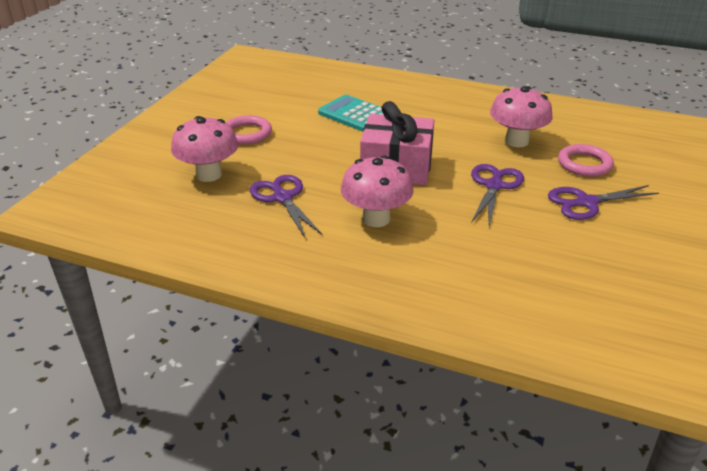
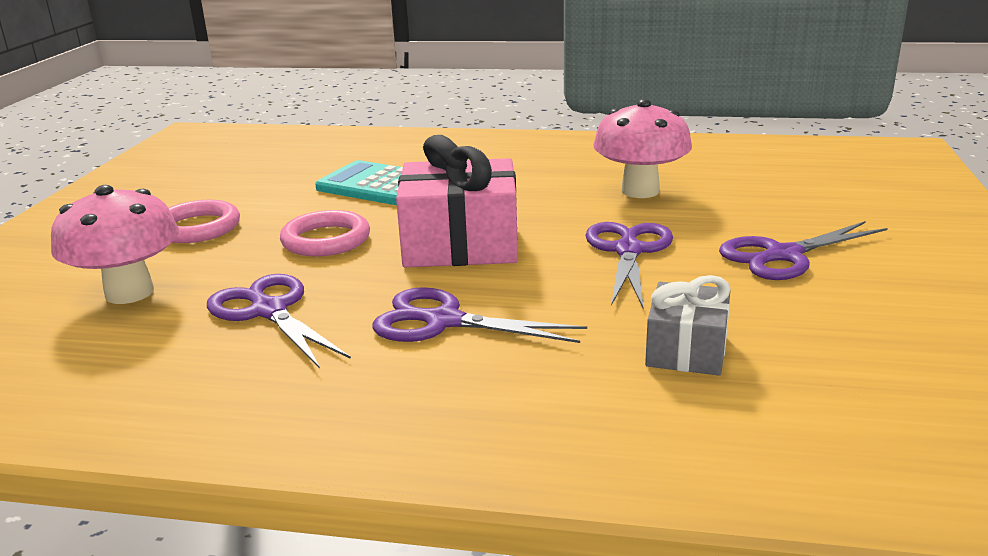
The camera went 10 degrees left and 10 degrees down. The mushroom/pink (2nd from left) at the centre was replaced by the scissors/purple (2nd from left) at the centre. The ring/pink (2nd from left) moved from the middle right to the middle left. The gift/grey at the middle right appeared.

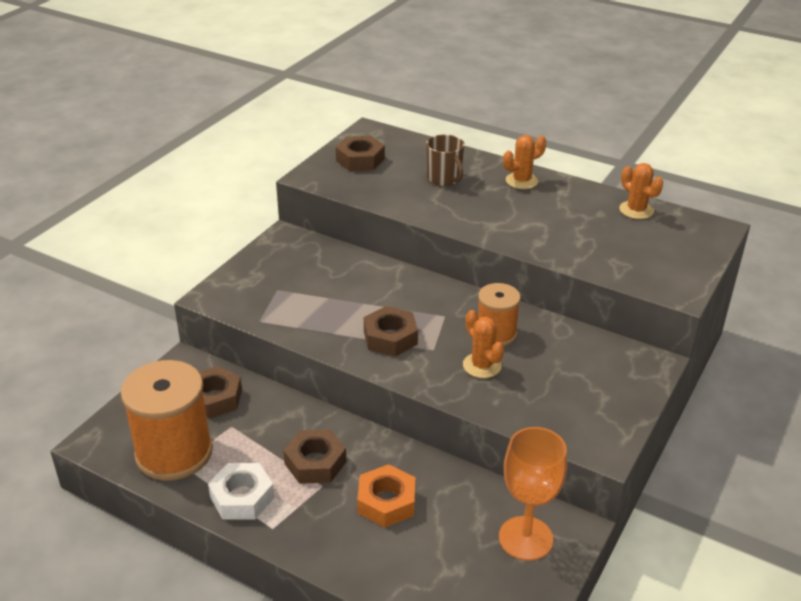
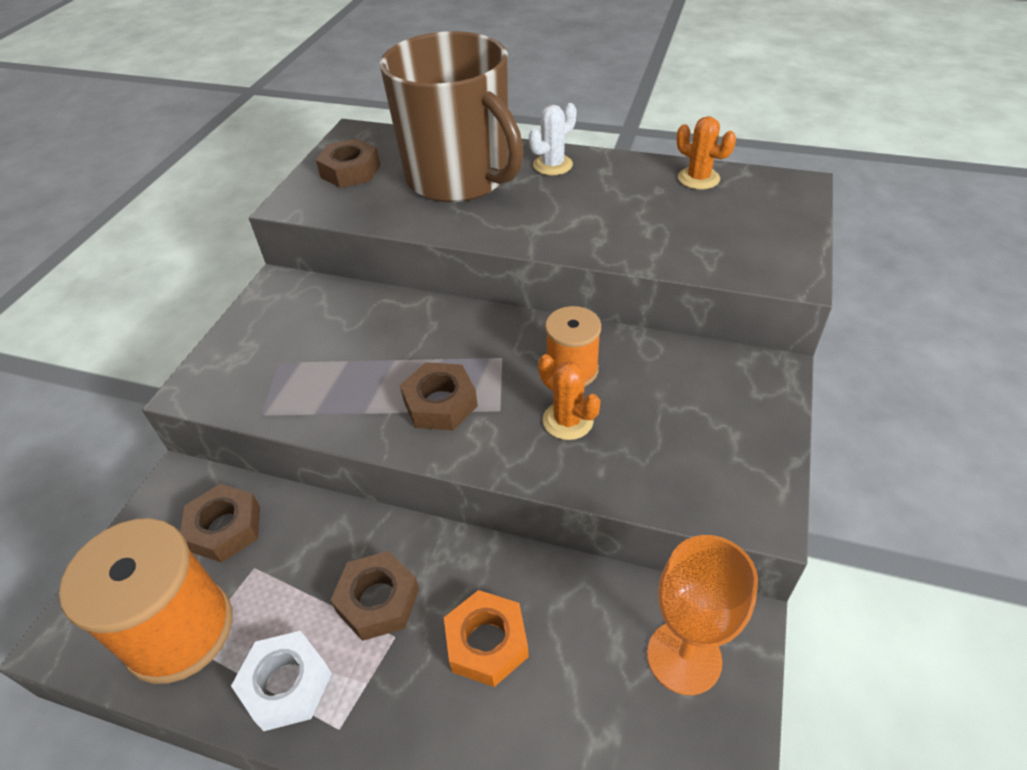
The camera went 10 degrees left and 10 degrees up. The mug/brown at the top centre changed to 2.44 times the size. The cactus/orange (2nd from left) at the top centre became the cactus/white at the top centre.

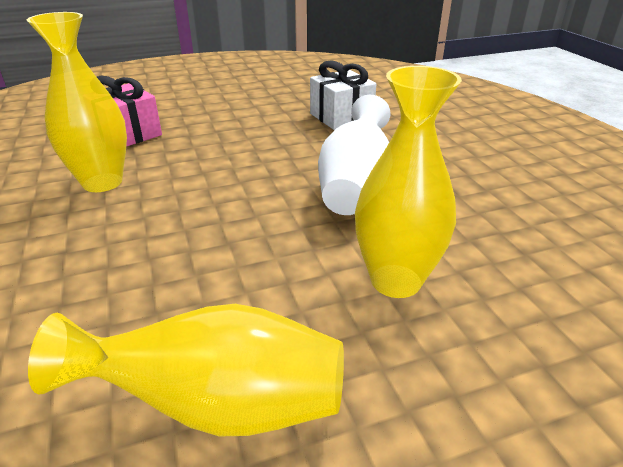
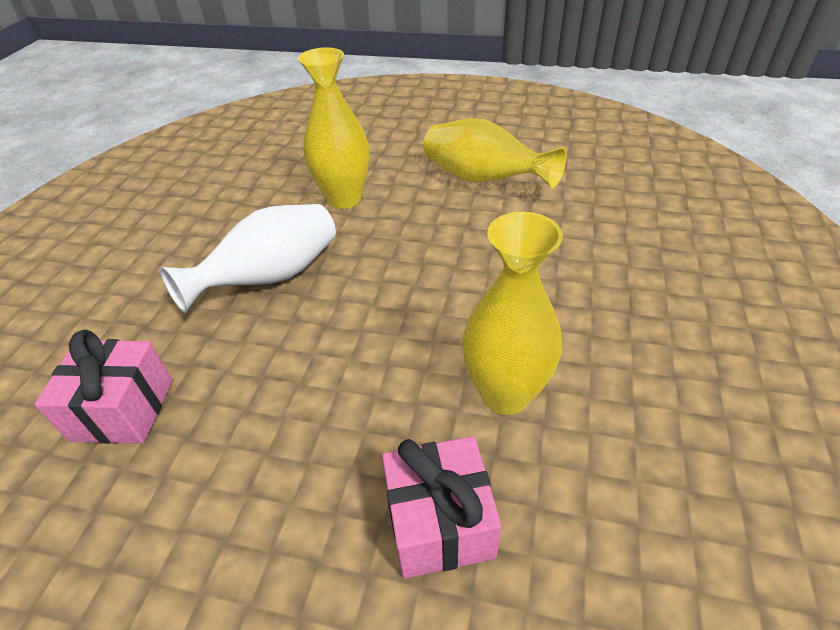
The camera went 145 degrees left and 10 degrees up. The gift/white at the top centre became the gift/pink (1st from left) at the middle left.

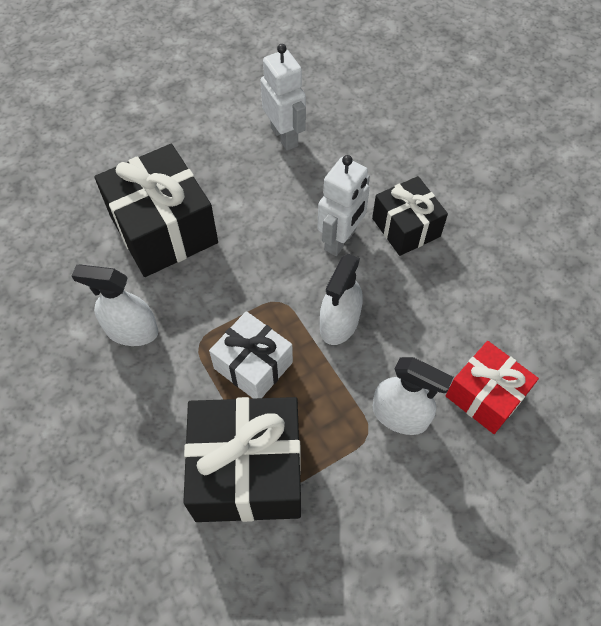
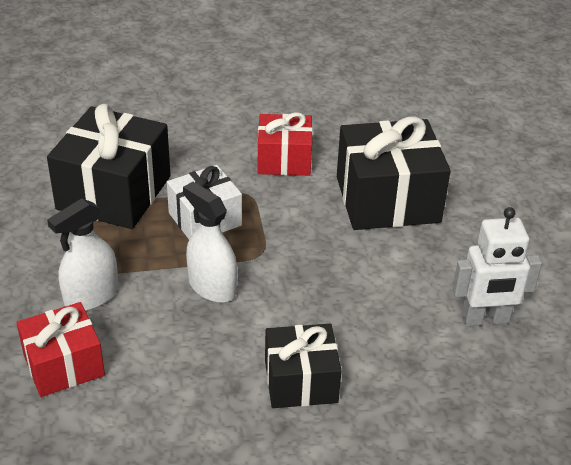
The camera went 110 degrees right and 20 degrees down. The spray bottle/white (1st from left) at the middle left was replaced by the gift/red (2nd from left) at the top centre. The robot/white (2nd from left) at the top centre disappeared.

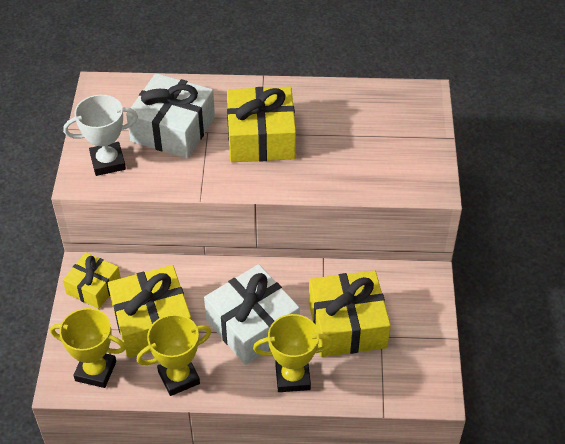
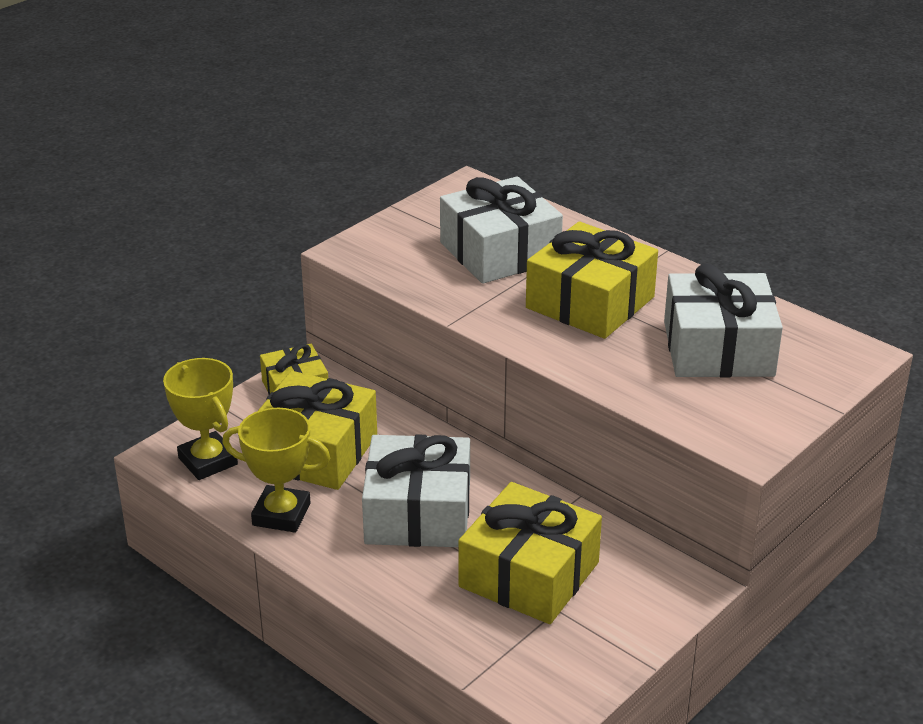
The camera went 40 degrees right and 15 degrees down. The trophy/white at the top left disappeared. The trophy/yellow (3rd from left) at the bottom centre disappeared. The gift/white (3rd from left) at the middle right appeared.

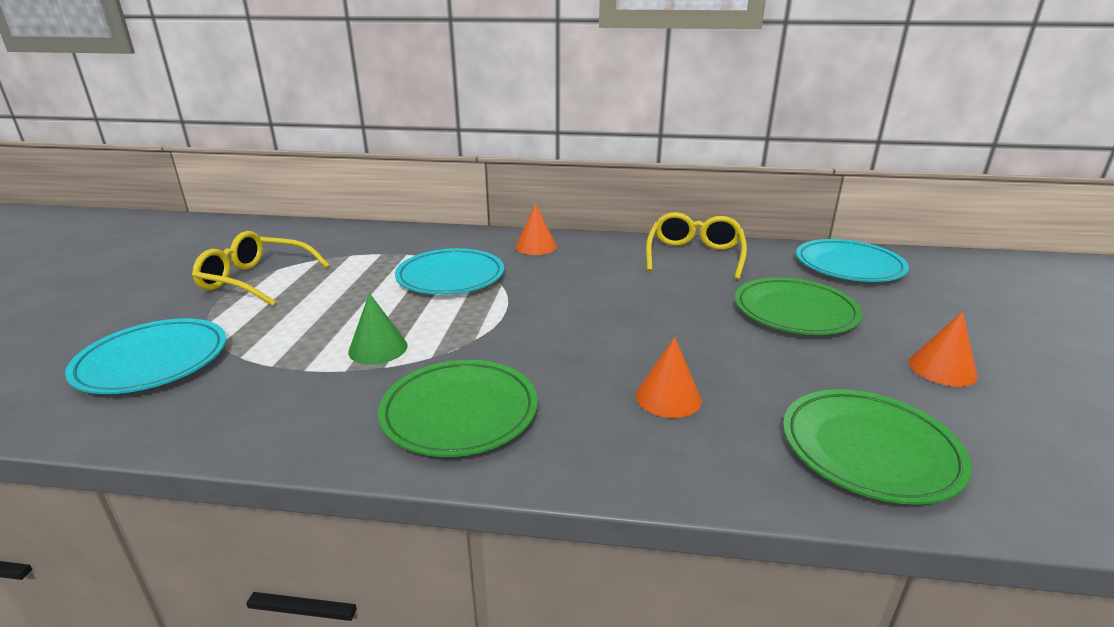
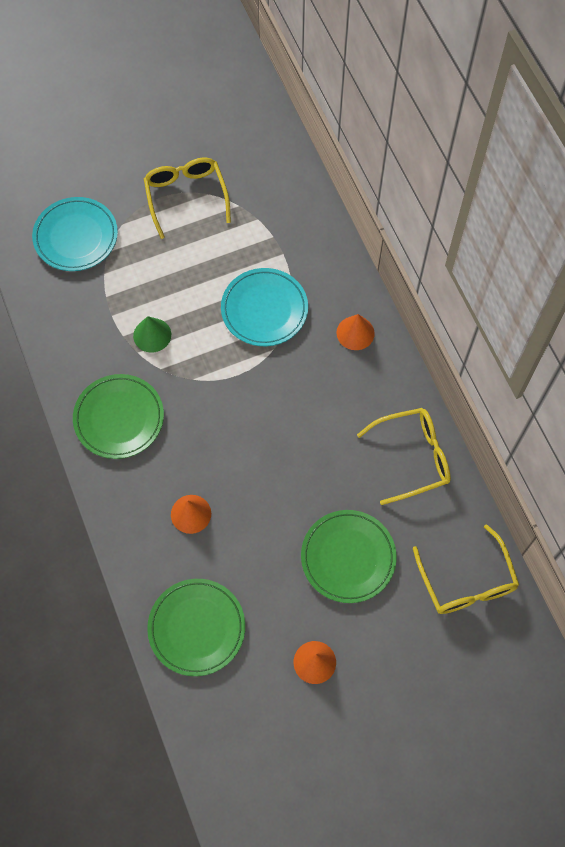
The camera went 60 degrees right and 40 degrees up. The plate/turquoise (3rd from left) at the middle right was replaced by the glasses/yellow (3rd from left) at the bottom right.

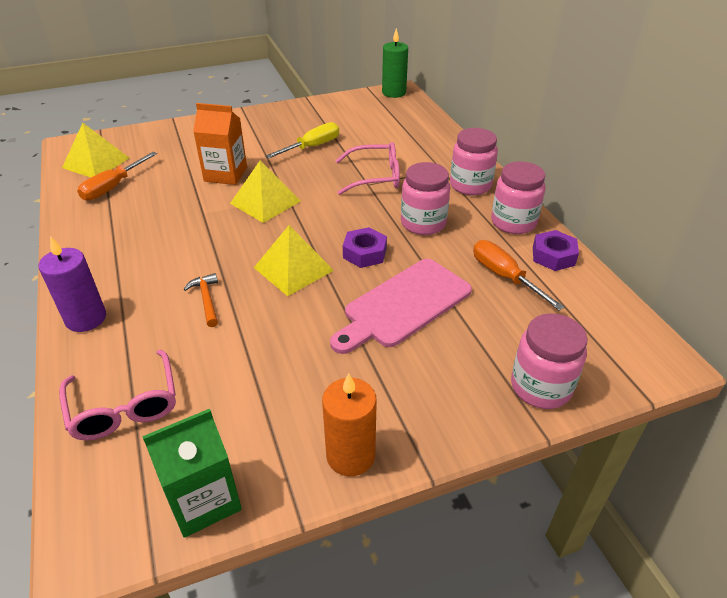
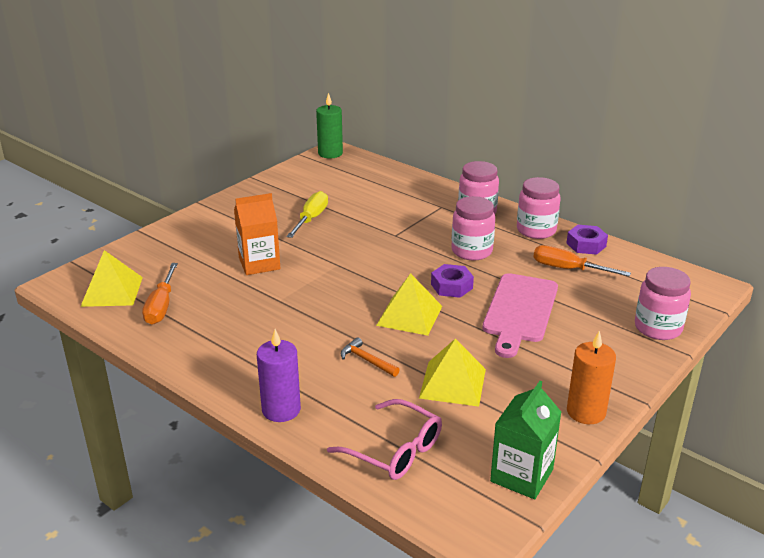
The camera went 30 degrees left and 10 degrees down. The pyramid/yellow (2nd from left in the first image) moved from the top centre to the bottom centre. The glasses/pink (2nd from left) at the top centre disappeared.

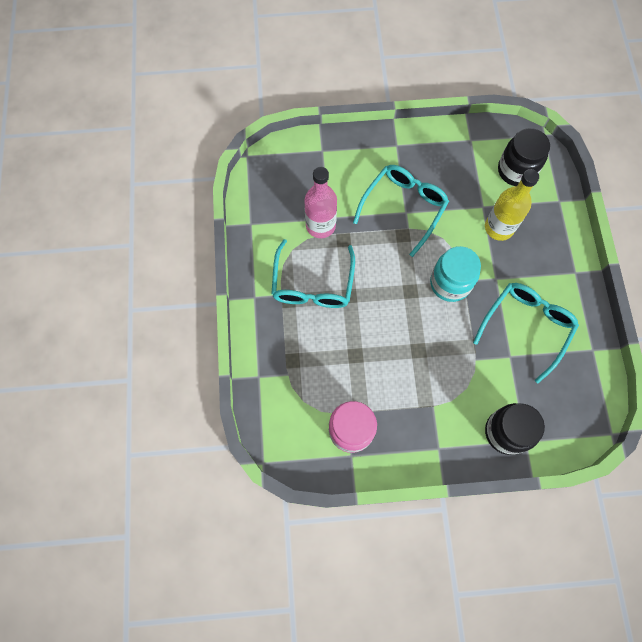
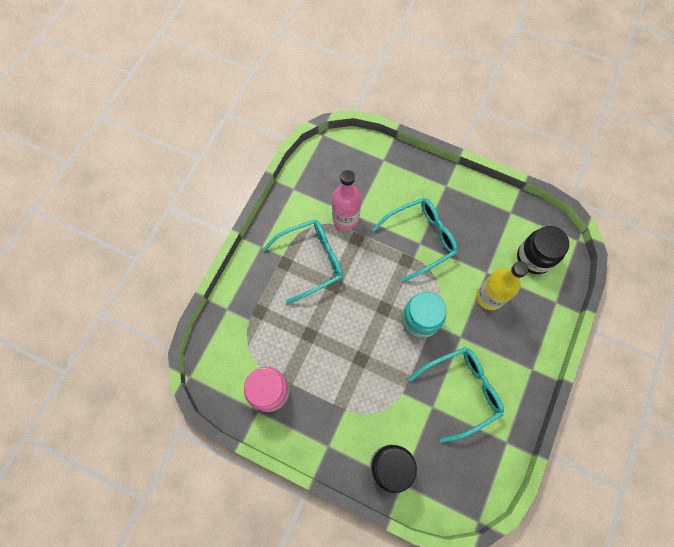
The camera went 30 degrees right and 0 degrees up. The glasses/turquoise (1st from left) at the centre turned 150 degrees counterclockwise.

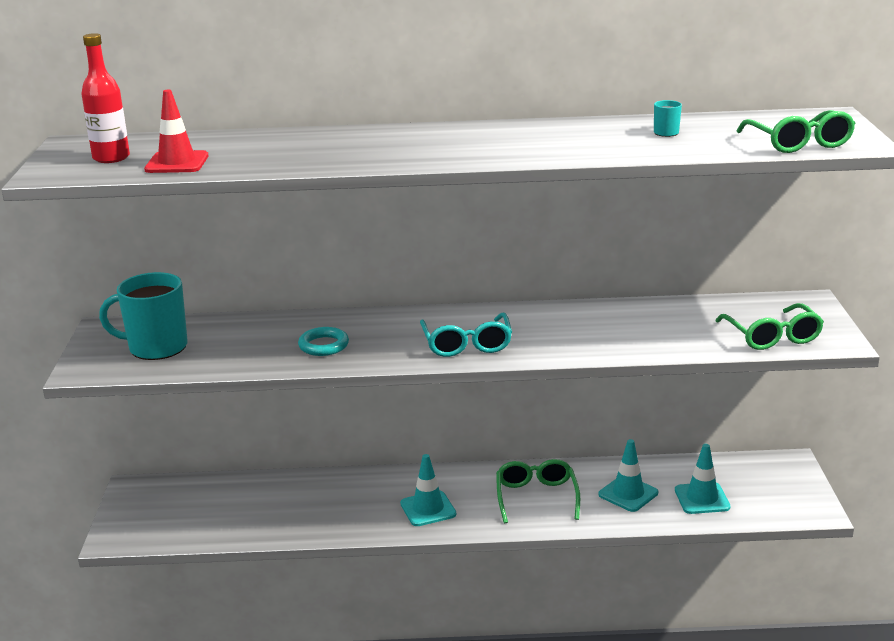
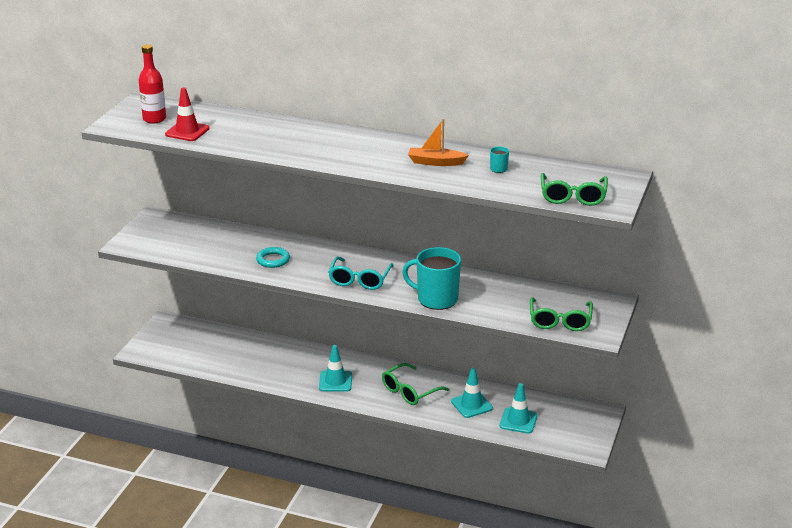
The camera went 20 degrees right and 5 degrees up. The mug/turquoise (1st from left) moved from the middle left to the centre. The glasses/green (1st from left) at the bottom centre turned 150 degrees counterclockwise. The boat/orange at the top centre appeared.

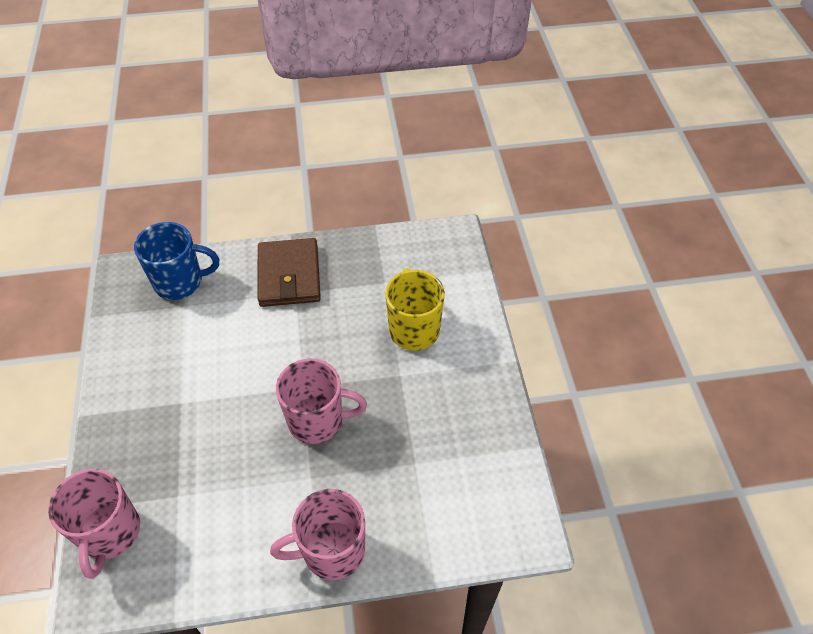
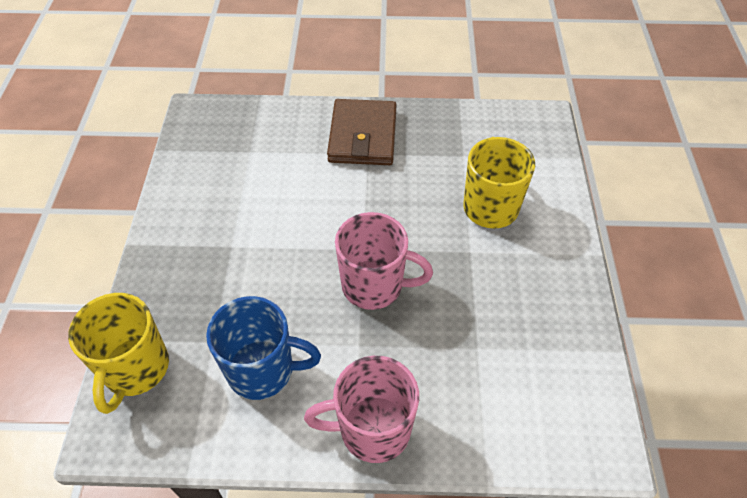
The camera went 10 degrees right and 0 degrees up. The mug/pink (1st from left) at the bottom left became the mug/yellow (1st from left) at the bottom left. The mug/blue moved from the middle left to the bottom centre.

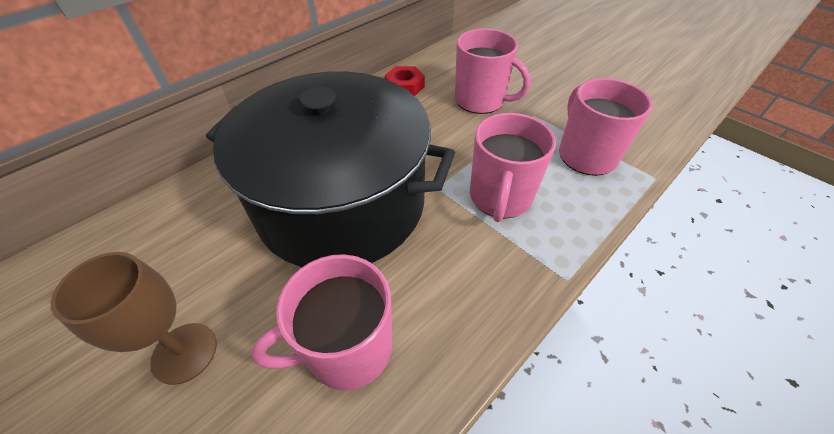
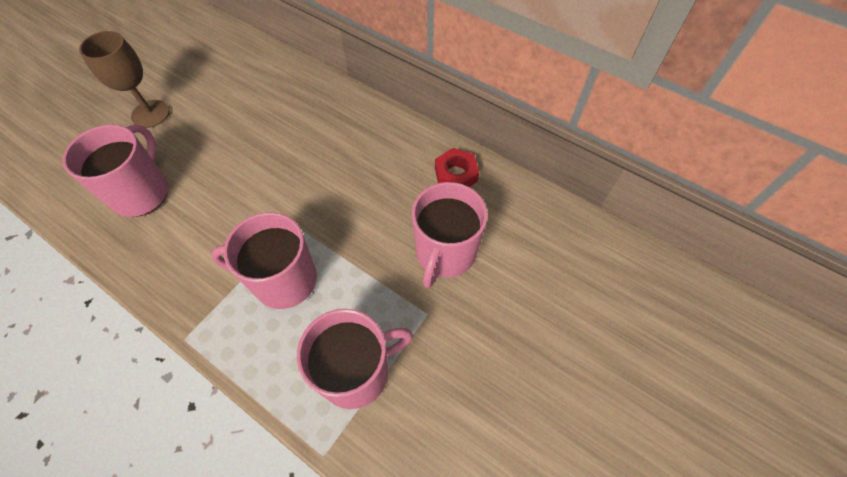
The camera went 80 degrees right and 10 degrees up. The pot/black at the centre disappeared. The mug/pink (1st from left) at the bottom centre turned 45 degrees clockwise.

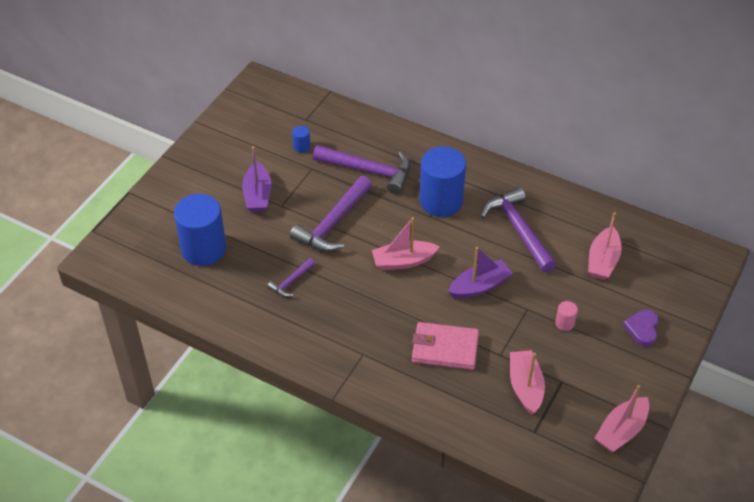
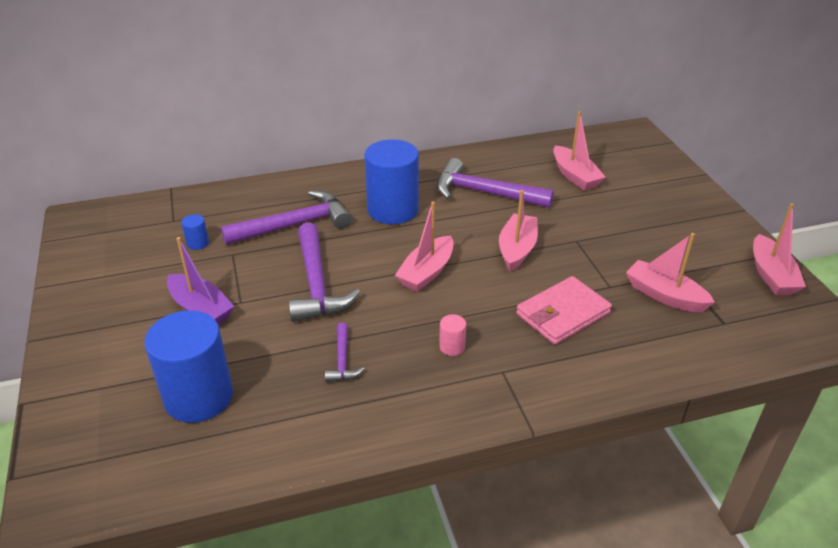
The camera went 45 degrees left and 10 degrees down. The boat/purple (2nd from left) at the centre became the boat/pink (2nd from left) at the centre. The cylinder/pink moved from the middle right to the centre. The heart/purple at the middle right disappeared.

